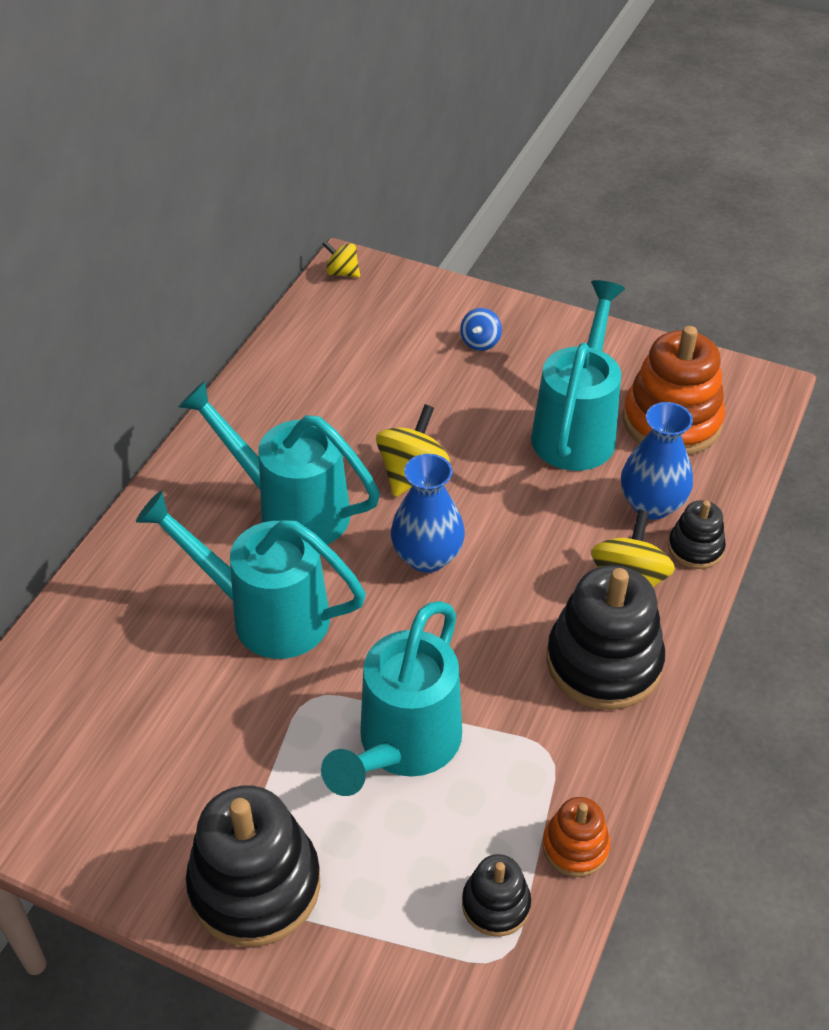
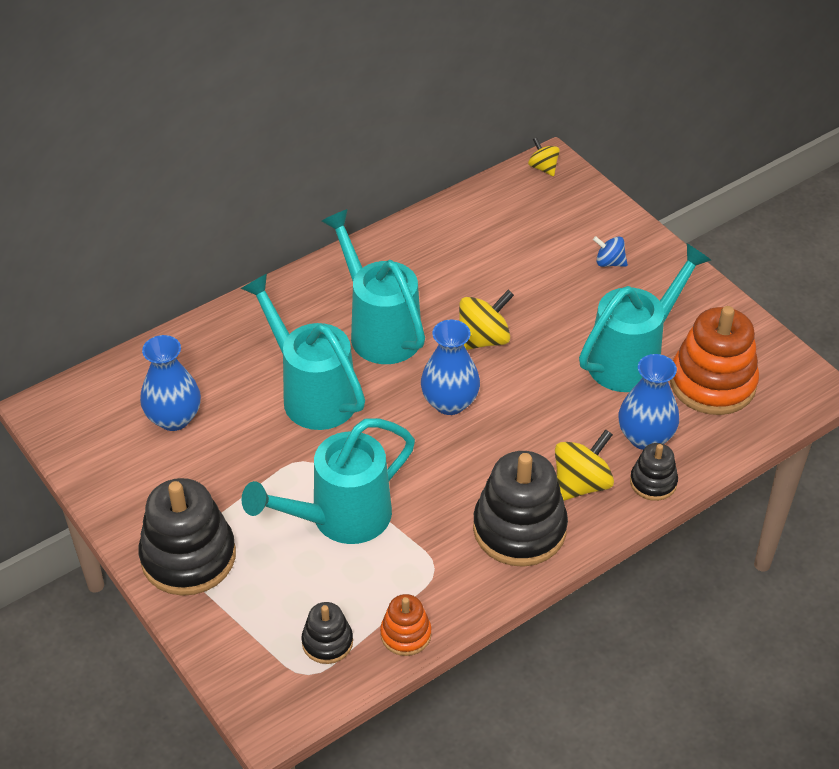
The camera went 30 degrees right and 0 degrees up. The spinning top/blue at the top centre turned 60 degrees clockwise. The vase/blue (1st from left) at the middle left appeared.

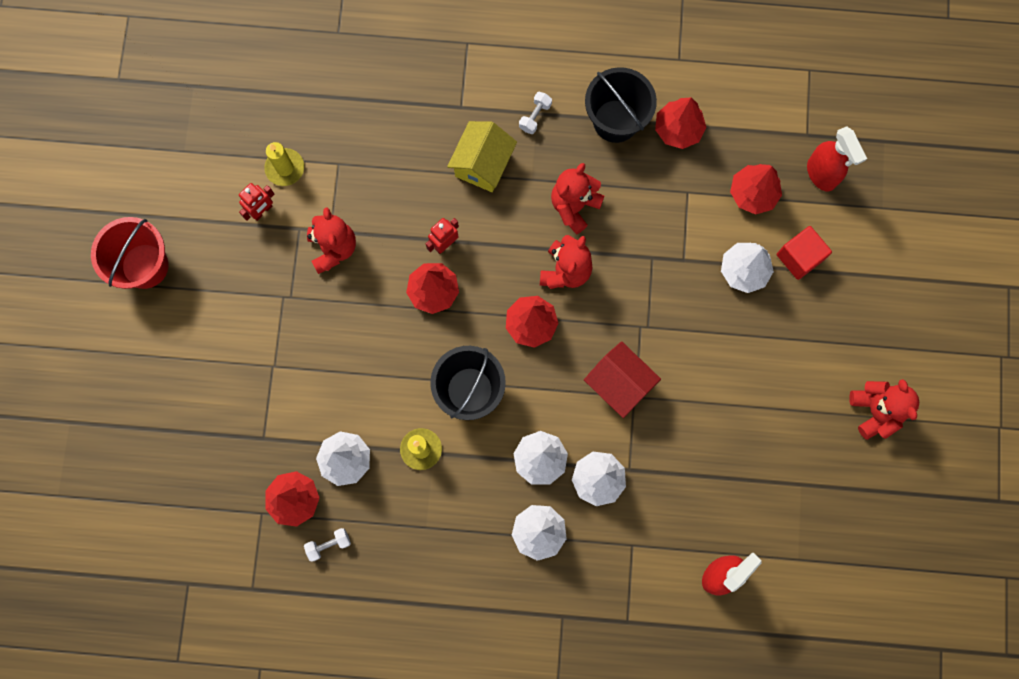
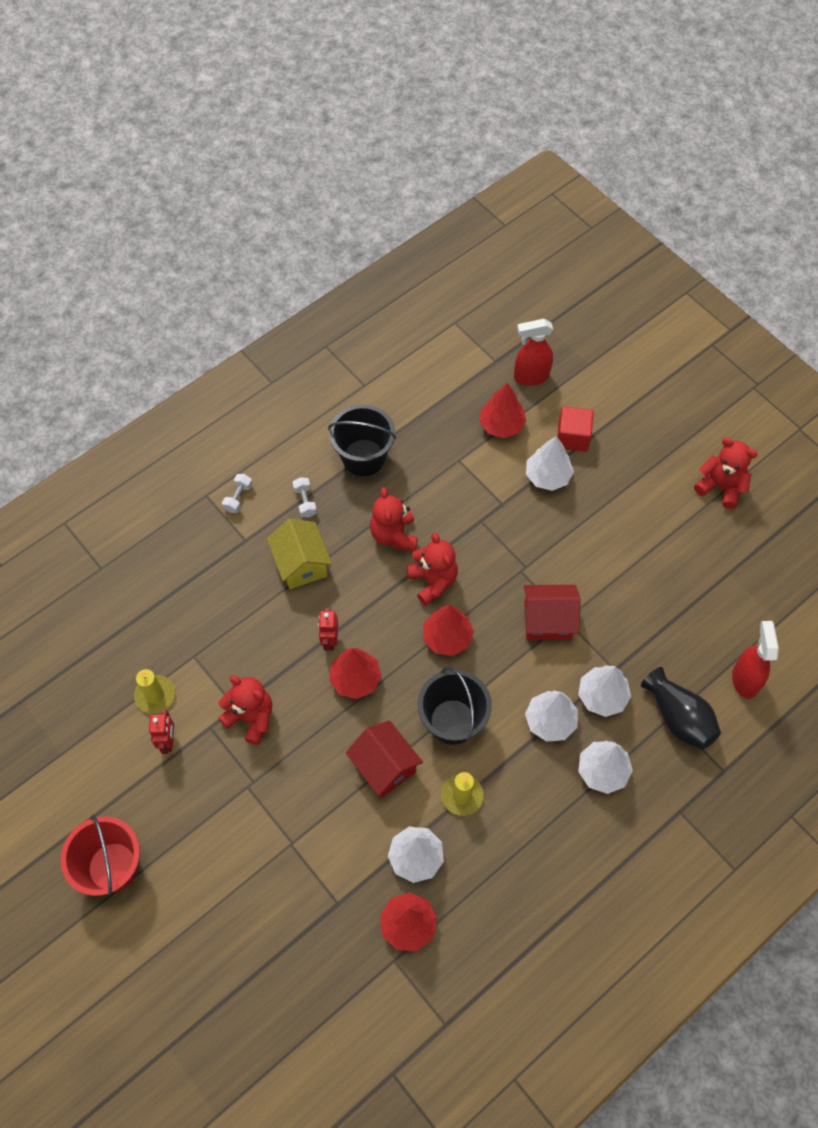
The camera went 45 degrees left and 15 degrees down. The dumbbell/white (1st from left) moved from the bottom left to the middle left. The tree/red (4th from left) at the top right disappeared. The spray bottle/red (2nd from left in the first image) at the top right turned 150 degrees clockwise. The house/red (1st from left) at the bottom centre appeared. The vase/black at the middle right appeared.

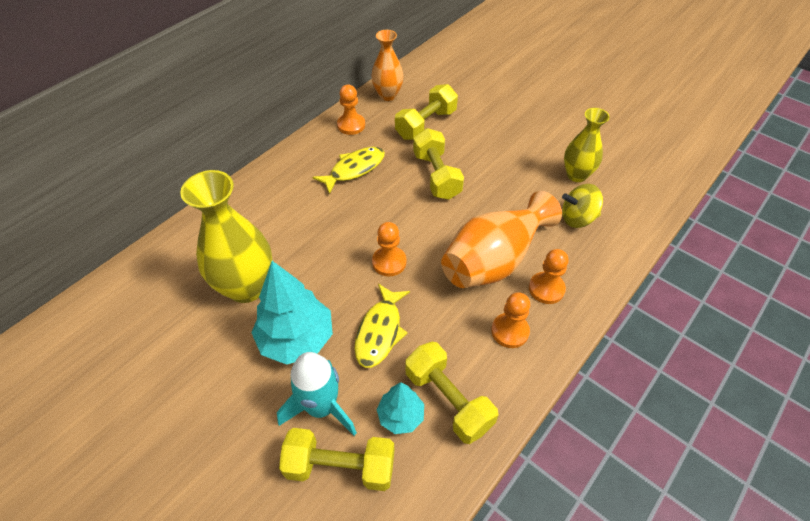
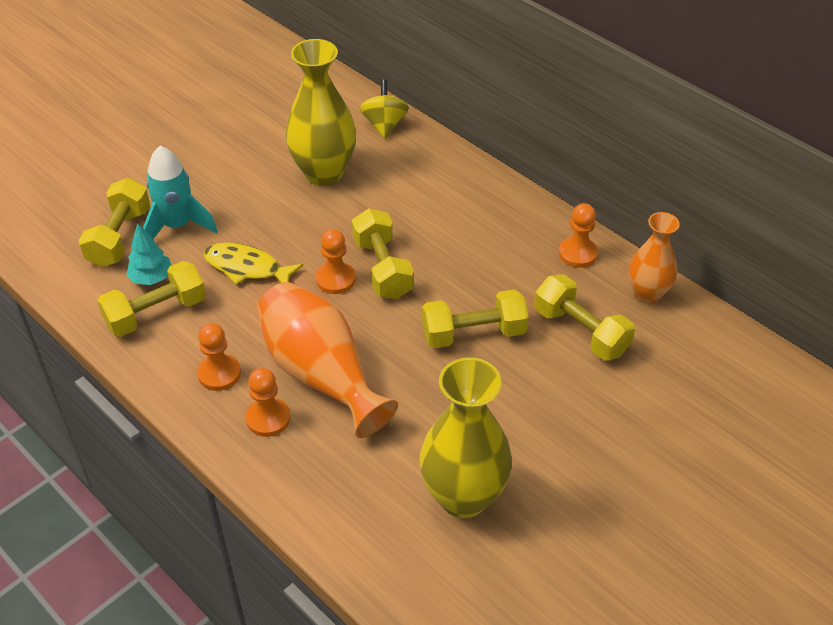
The camera went 95 degrees right and 5 degrees down. The tree/turquoise (1st from left) at the centre disappeared. The fish/yellow (1st from left) at the top centre disappeared. The spinning top/yellow moved from the middle right to the top centre. The vase/yellow (2nd from left) at the top right changed to 1.62 times the size. The dumbbell/yellow (3rd from left) at the centre appeared.

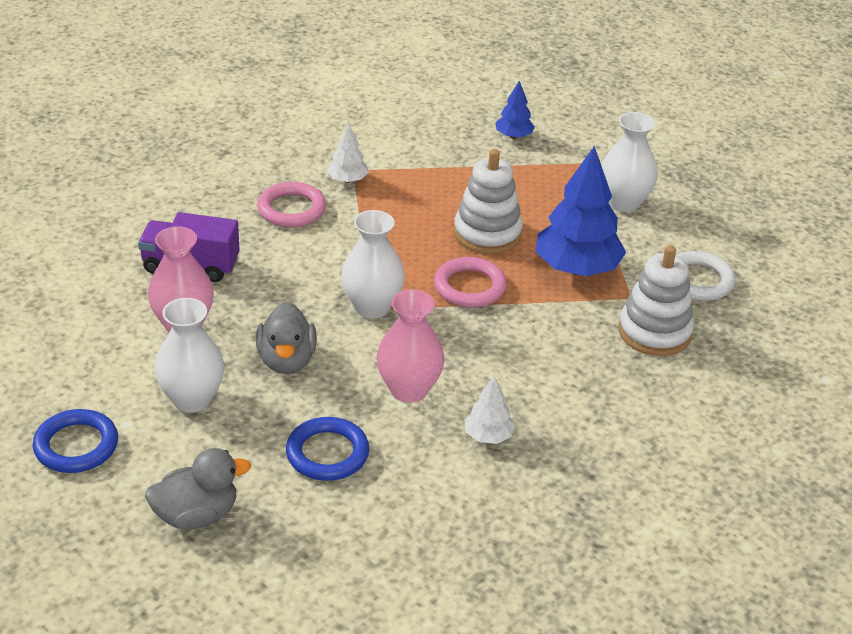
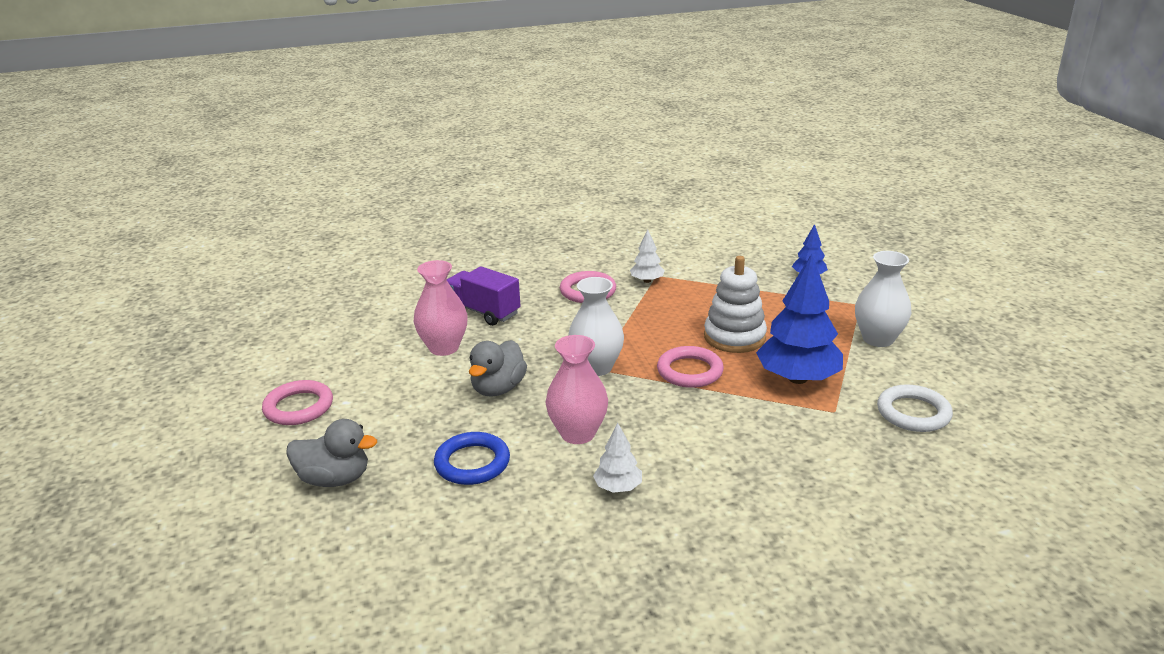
The camera went 30 degrees right and 10 degrees down. The ring/blue (1st from left) at the bottom left became the ring/pink (1st from left) at the middle left. The vase/white (1st from left) at the middle left disappeared. The stacking toy/white (2nd from left) at the middle right disappeared.

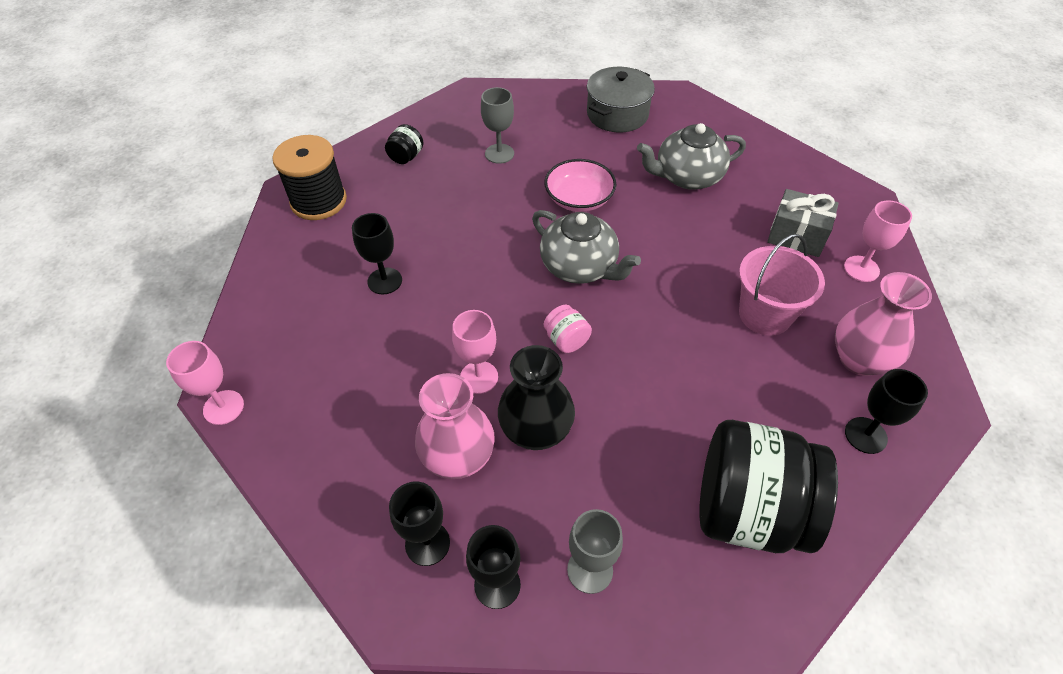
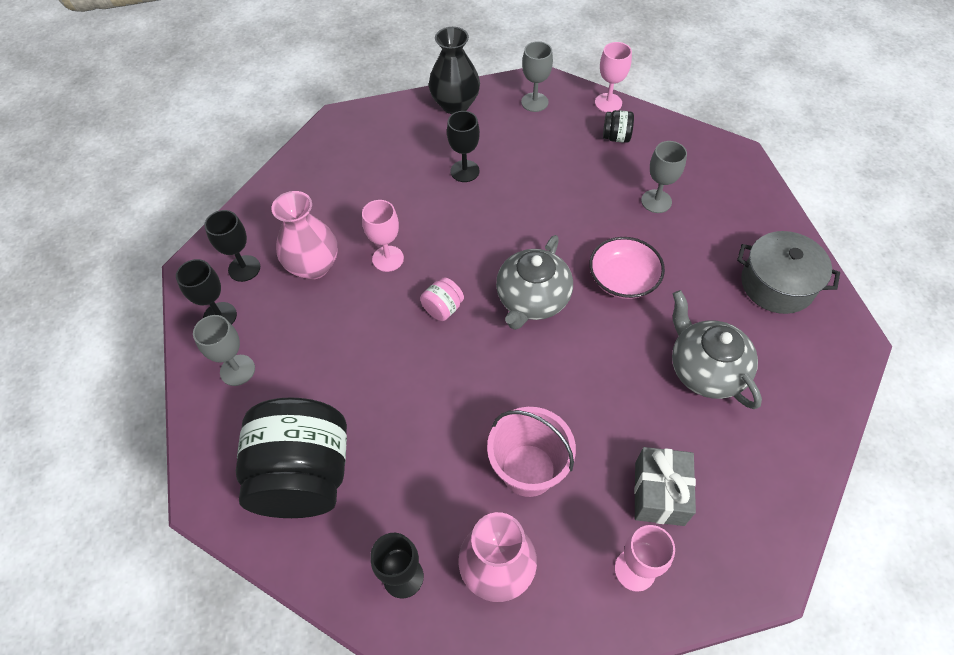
The camera went 75 degrees right and 5 degrees up. The goblet/pink (1st from left in the first image) moved from the middle left to the top centre. The spool/black at the top left was replaced by the goblet/grey (2nd from left) at the top centre. The vase/black moved from the centre to the top centre.

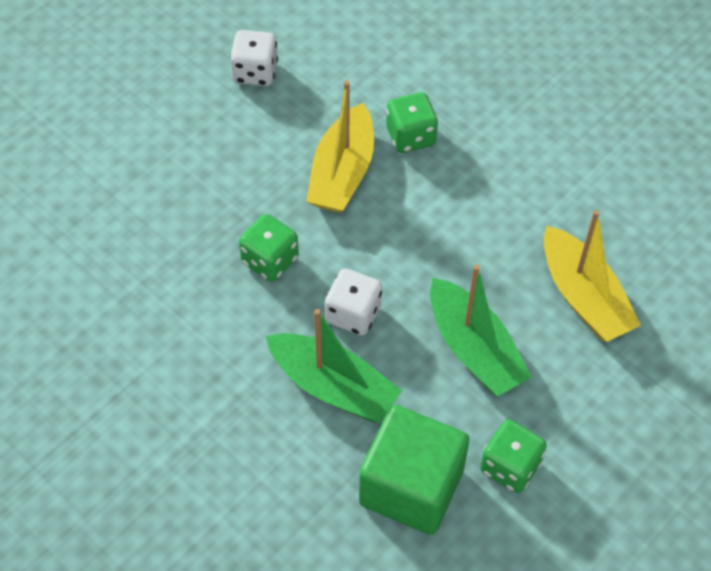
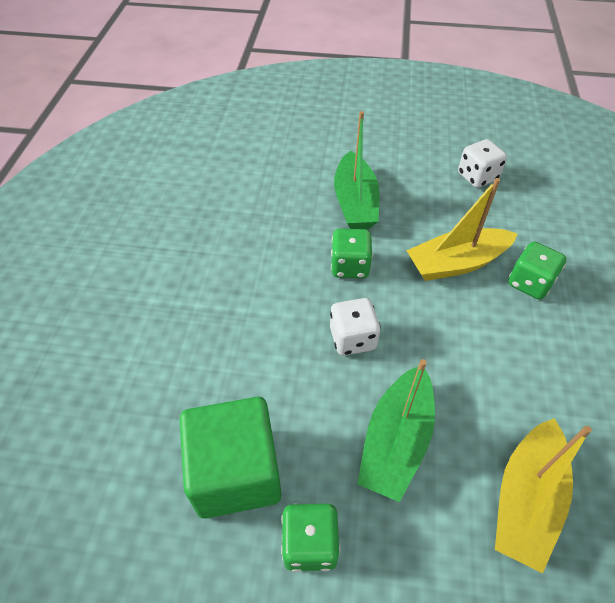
The camera went 55 degrees right and 5 degrees down. The boat/green (1st from left) moved from the centre to the top centre.

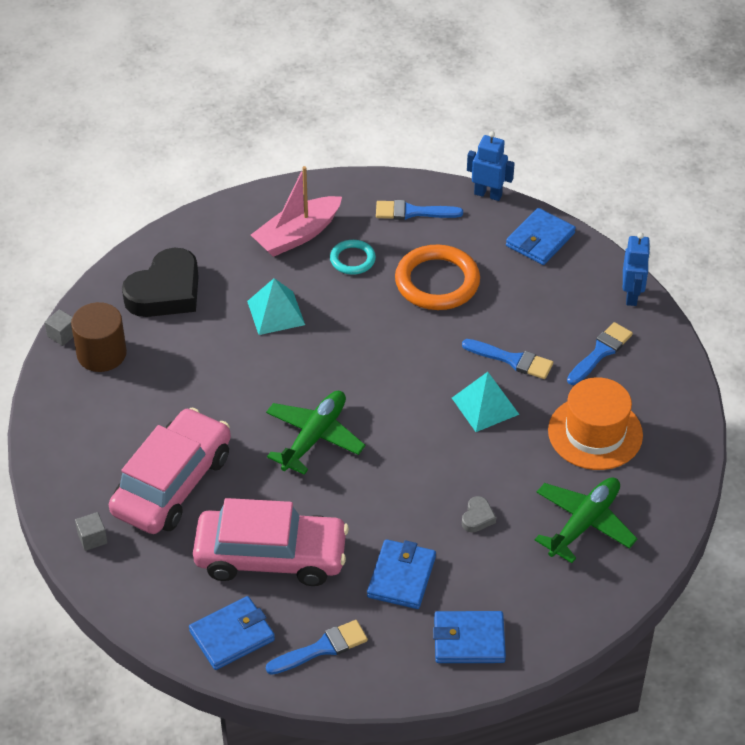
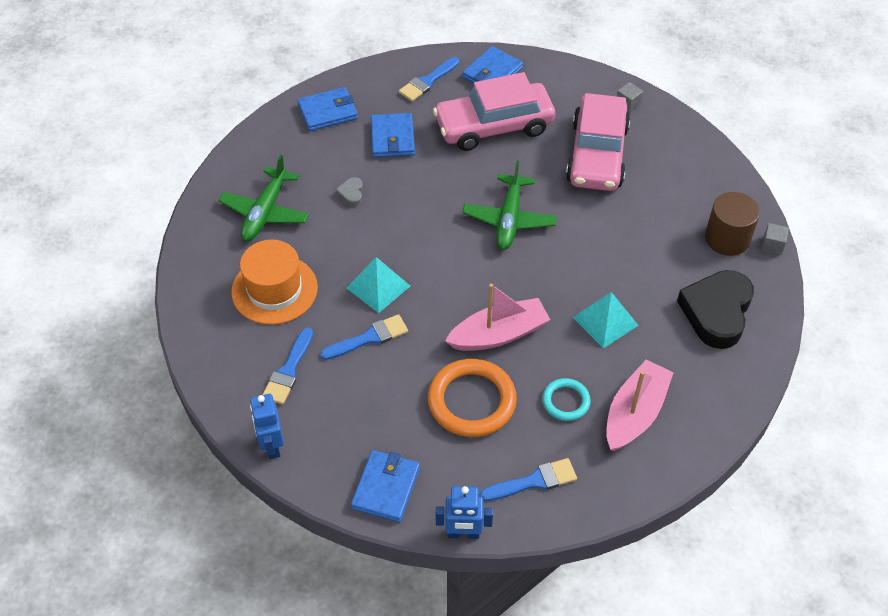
The camera went 160 degrees right and 5 degrees up. The brush/blue (3rd from left in the first image) at the middle right turned 150 degrees clockwise. The boat/pink (1st from left) at the centre appeared.

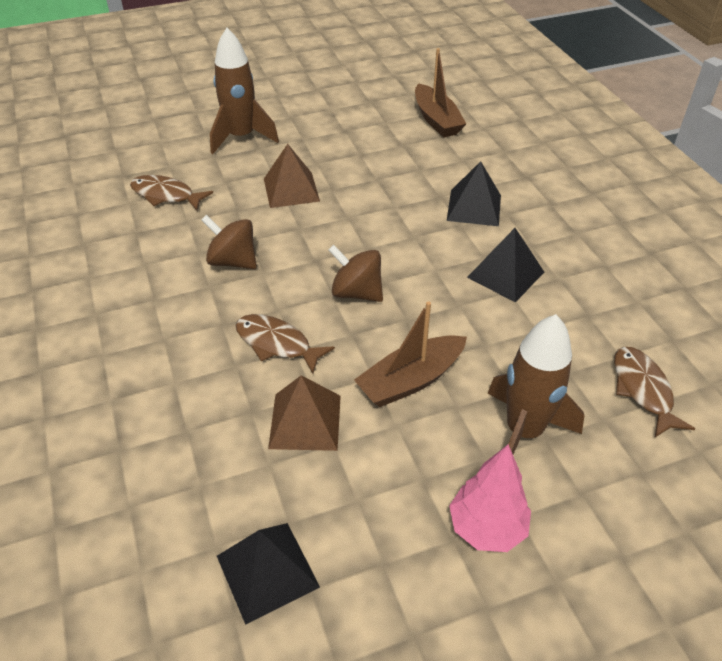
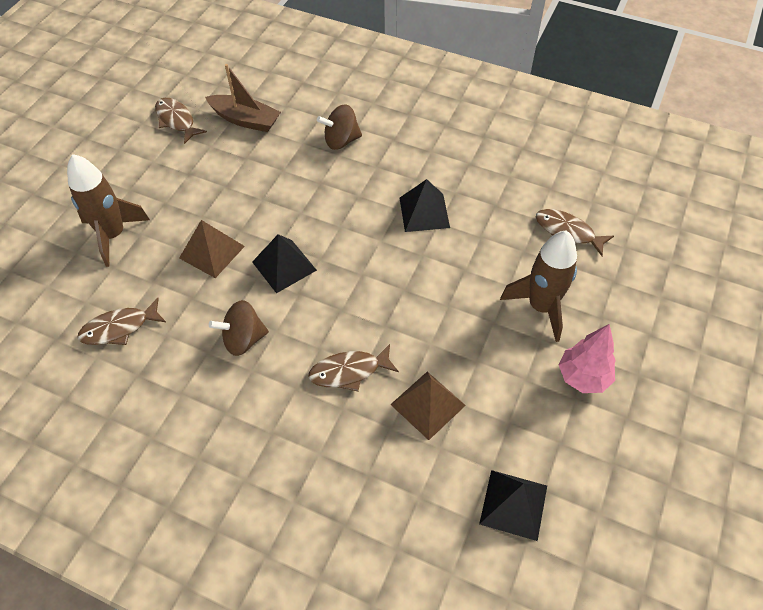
The camera went 45 degrees left and 10 degrees up. The spinning top/brown (2nd from left) moved from the centre to the top centre. The boat/brown (1st from left) at the centre disappeared. The pyramid/black (2nd from left in the first image) moved from the top centre to the centre. The fish/brown (2nd from left) at the top left appeared.

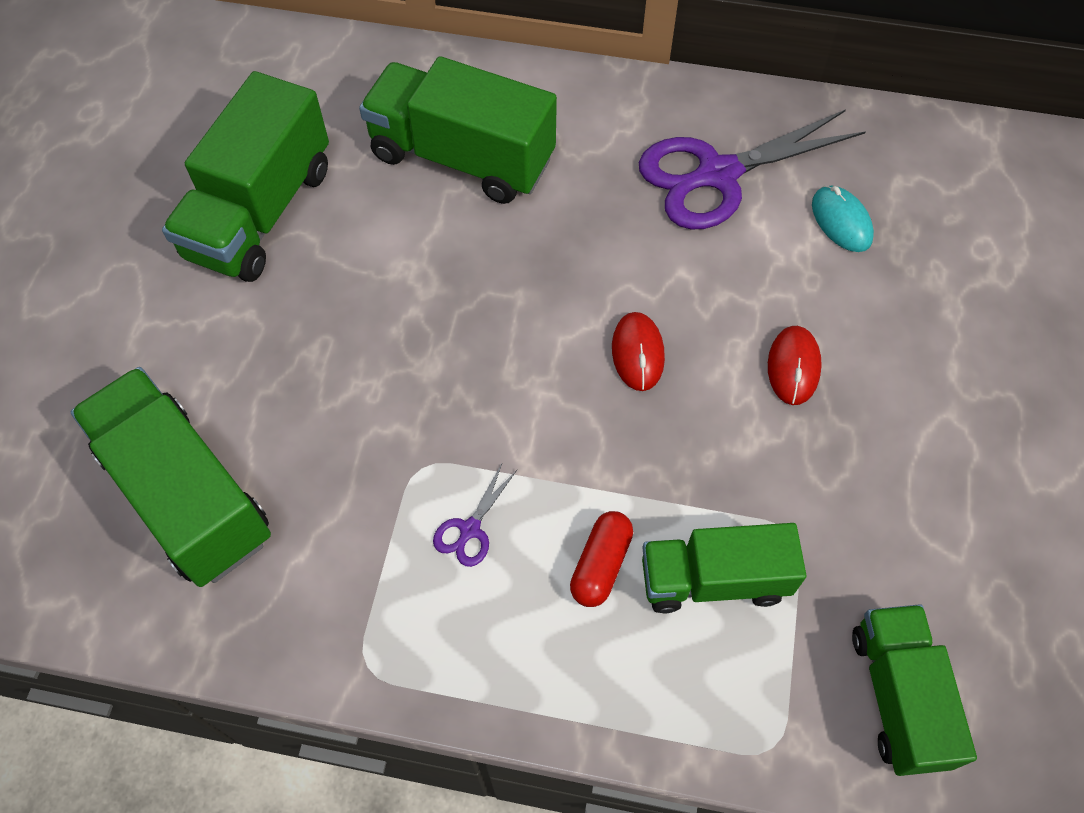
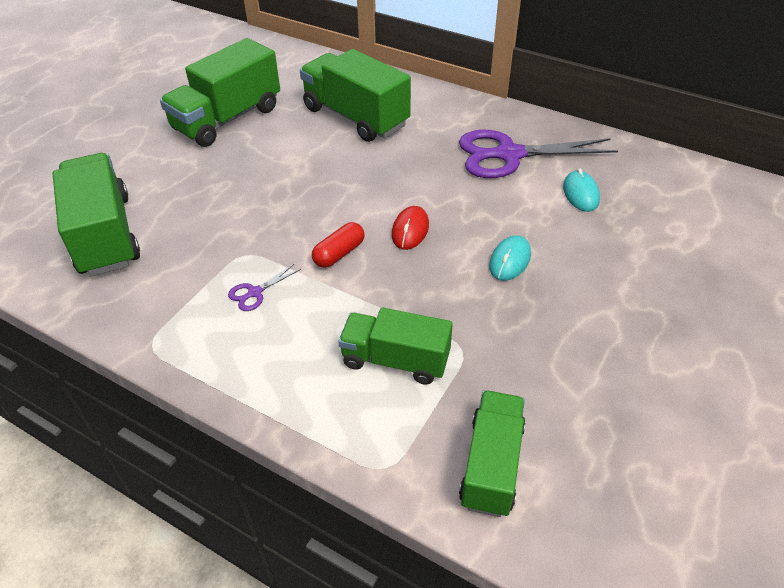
The camera went 20 degrees right and 15 degrees down. The capsule/red moved from the bottom centre to the centre. The mouse/red (2nd from left) at the middle right became the mouse/turquoise (1st from left) at the centre.

